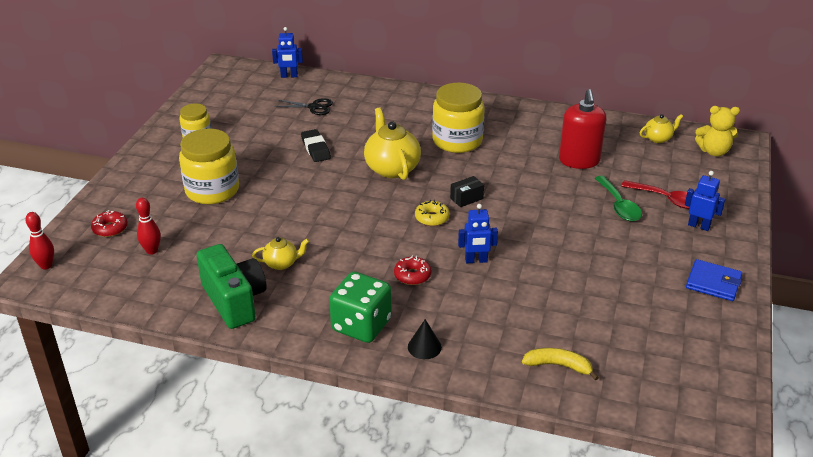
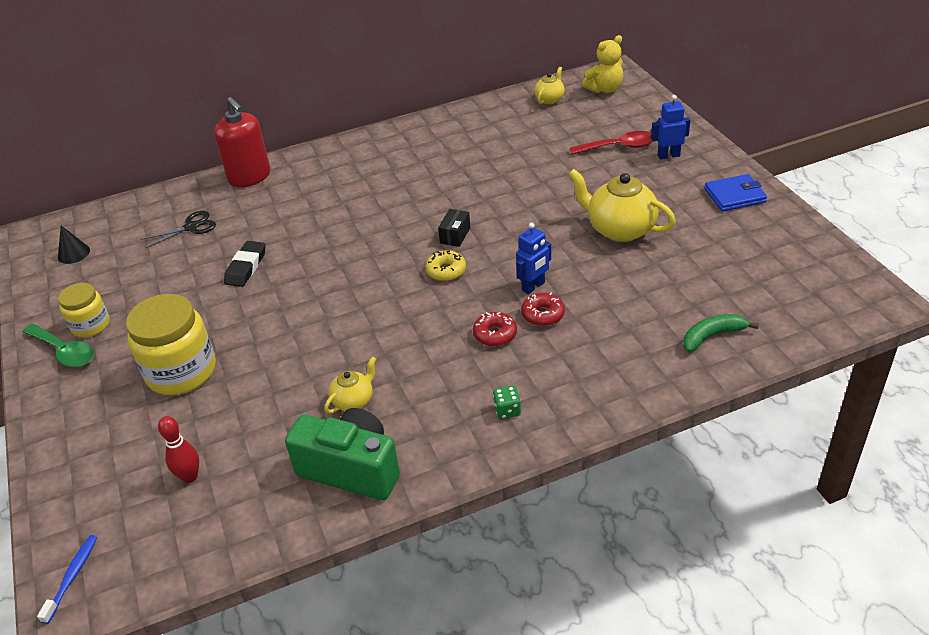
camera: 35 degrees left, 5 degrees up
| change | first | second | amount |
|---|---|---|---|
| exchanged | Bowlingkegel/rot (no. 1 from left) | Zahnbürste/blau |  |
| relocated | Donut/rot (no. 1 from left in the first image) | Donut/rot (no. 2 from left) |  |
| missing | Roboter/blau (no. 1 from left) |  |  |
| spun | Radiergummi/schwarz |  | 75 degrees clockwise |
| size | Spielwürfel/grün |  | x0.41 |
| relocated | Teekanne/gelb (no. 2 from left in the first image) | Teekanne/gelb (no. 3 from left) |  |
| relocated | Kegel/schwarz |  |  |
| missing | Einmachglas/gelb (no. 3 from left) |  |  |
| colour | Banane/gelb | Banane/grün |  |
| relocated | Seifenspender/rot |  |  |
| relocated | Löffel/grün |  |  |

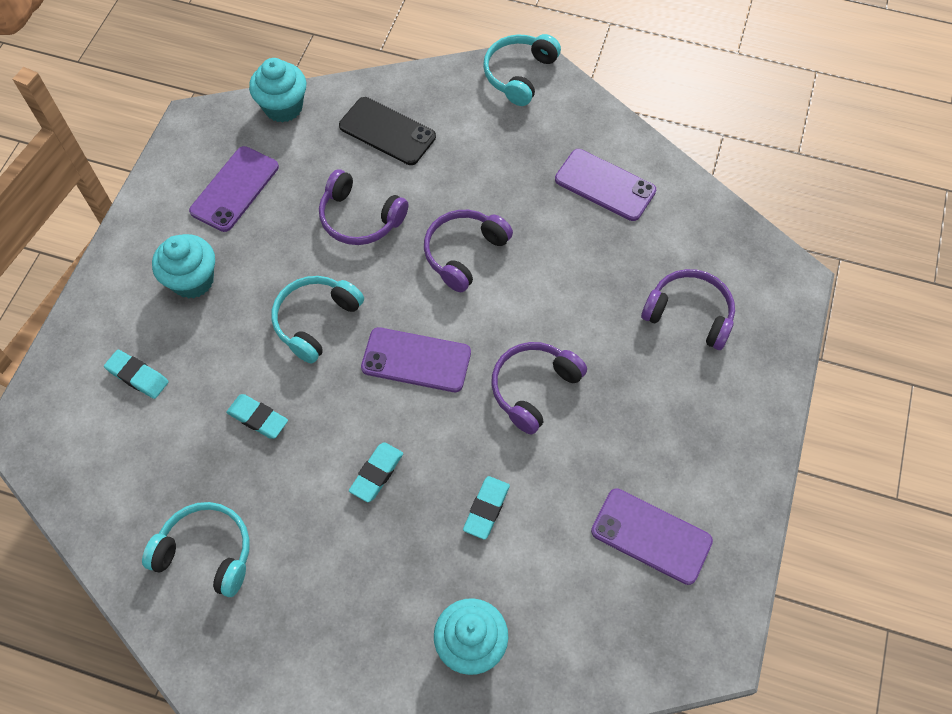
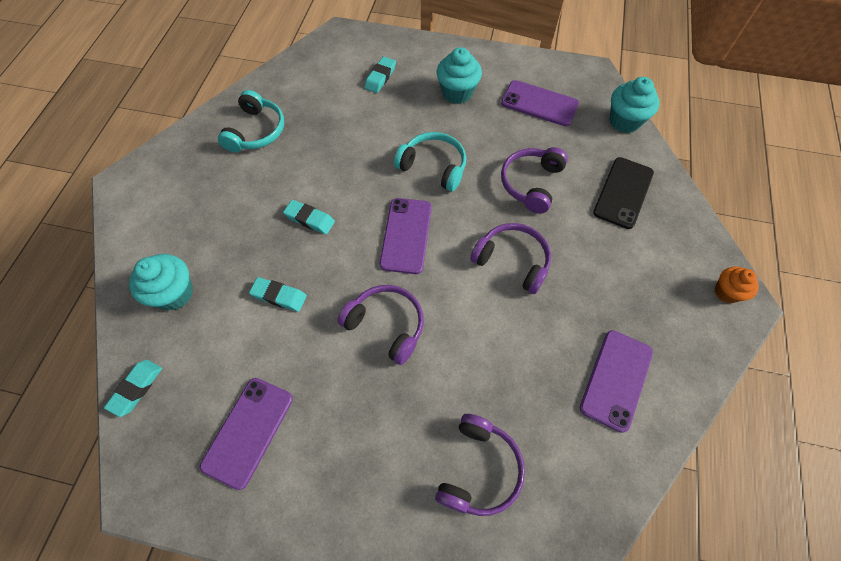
camera: 85 degrees right, 0 degrees up
| change | first | second | amount |
|---|---|---|---|
| relocated | Radiergummi/türkis (no. 2 from left in the first image) | Radiergummi/türkis (no. 1 from left) |  |
| exchanged | Kopfhörer/türkis (no. 3 from left) | Muffin/orange |  |

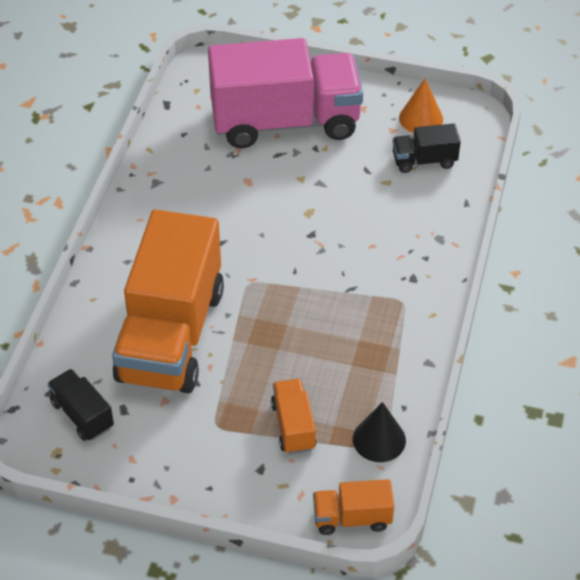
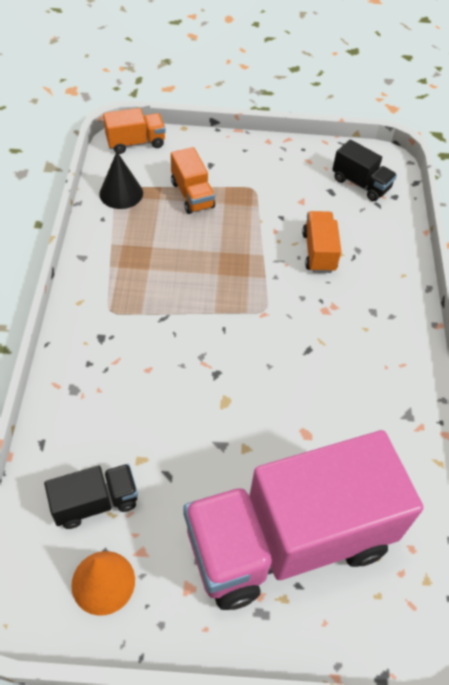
camera: 165 degrees right, 5 degrees up
| change | first | second | amount |
|---|---|---|---|
| size | Lastwagen/orange (no. 1 from left in the first image) | Lastwagen/orange (no. 3 from left) | x0.42 |

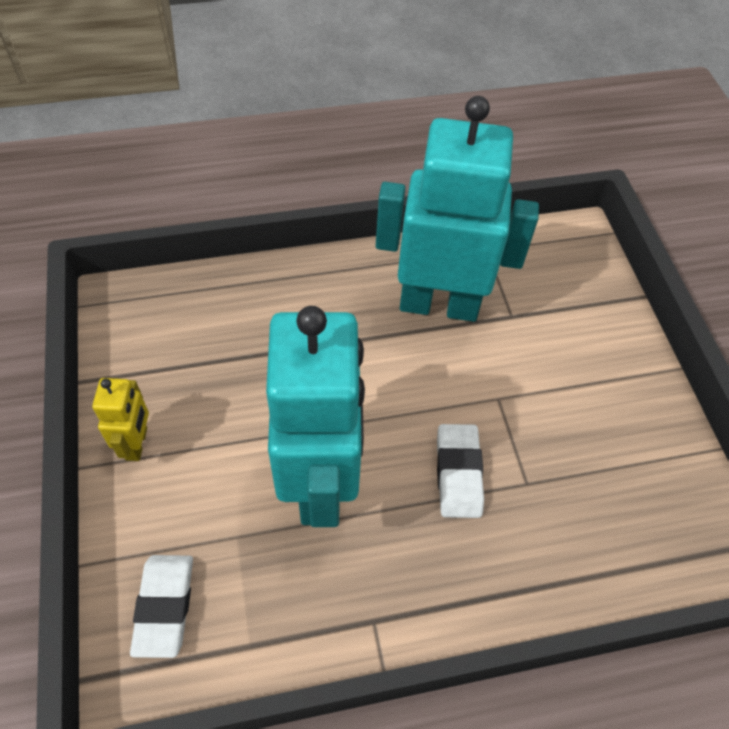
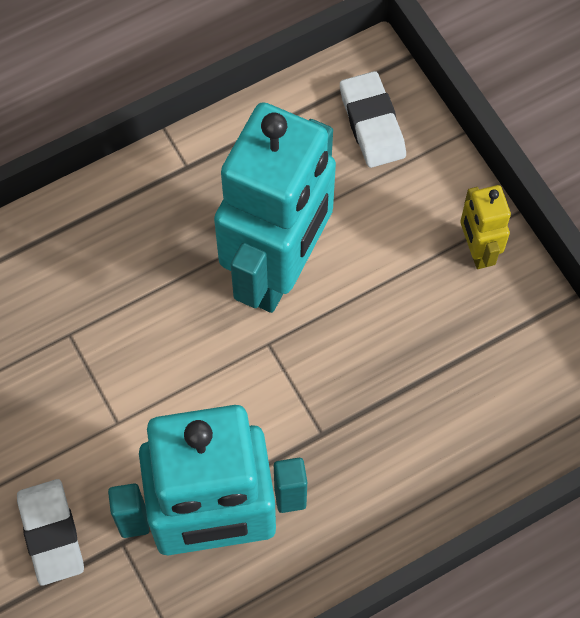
camera: 165 degrees right, 10 degrees up
| change | first | second | amount |
|---|---|---|---|
| spun | Roboter/türkis (no. 1 from left in the first image) | Roboter/türkis (no. 2 from left) | 135 degrees counterclockwise |
| relocated | Radiergummi/weiß (no. 2 from left in the first image) | Radiergummi/weiß (no. 1 from left) |  |

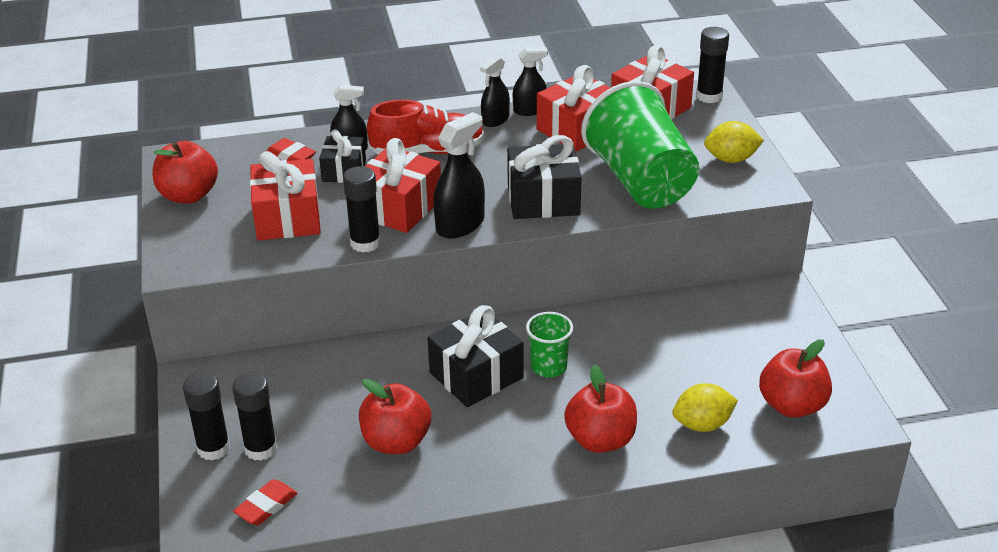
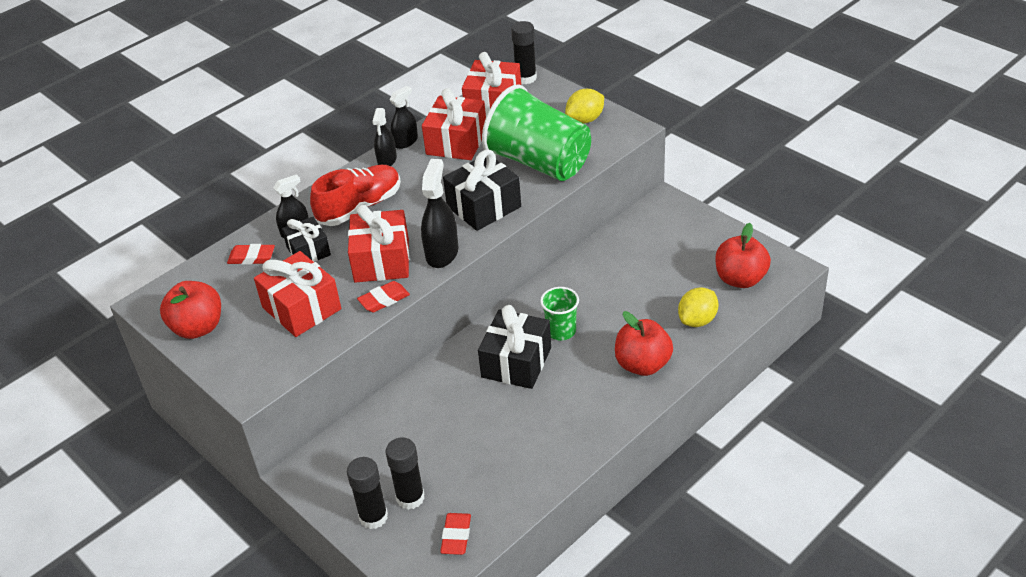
camera: 30 degrees left, 5 degrees up
| change | first | second | amount |
|---|---|---|---|
| exchanged | Klebestift/schwarz (no. 3 from left) | Radiergummi/rot (no. 2 from left) |  |
| missing | Apfel/rot (no. 2 from left) |  |  |

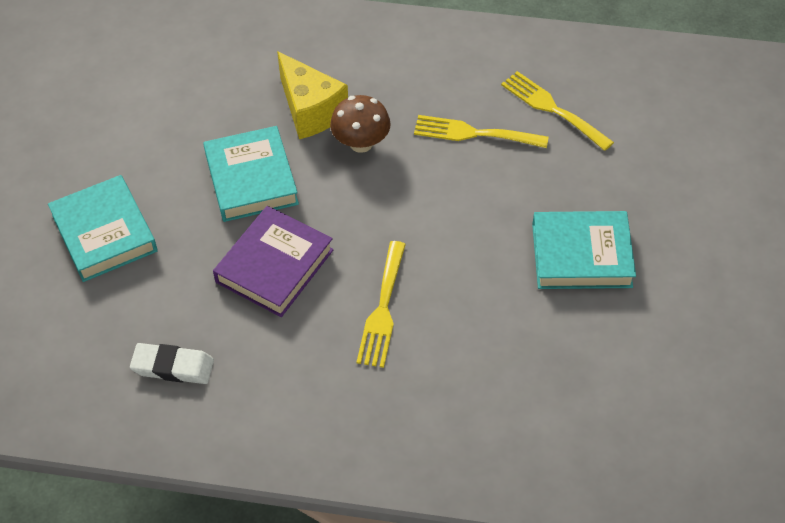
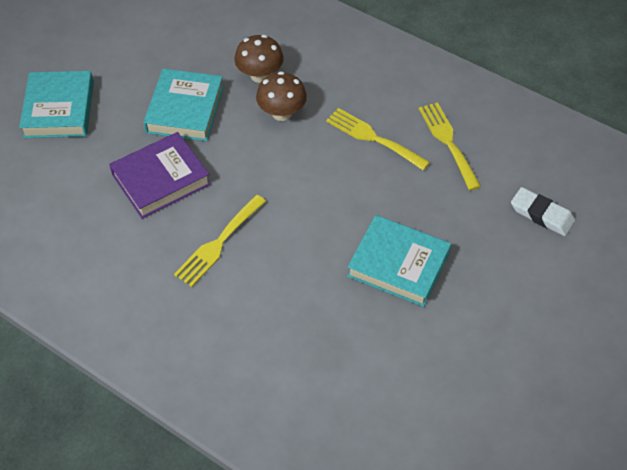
camera: 25 degrees right, 0 degrees up
| change | first | second | amount |
|---|---|---|---|
| relocated | Radiergummi/weiß |  |  |
| exchanged | Käse/gelb | Pilz/braun (no. 1 from left) |  |

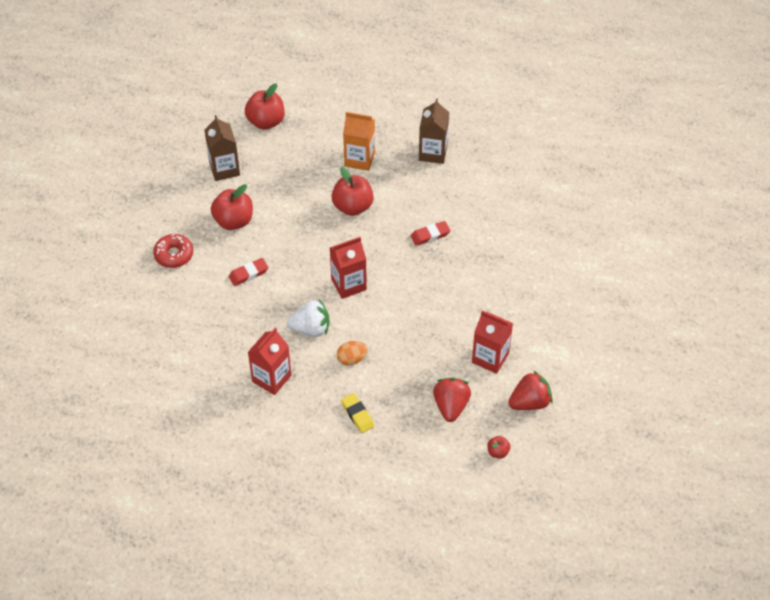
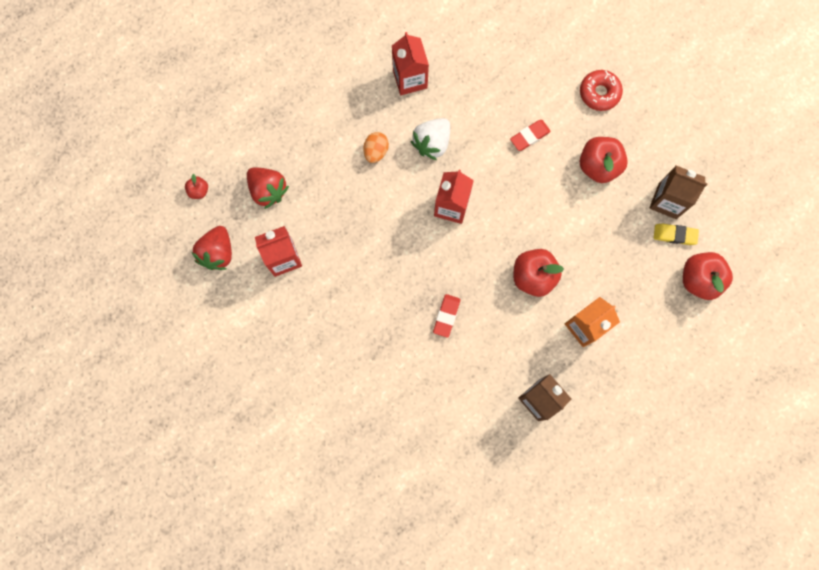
camera: 130 degrees right, 25 degrees up
| change | first | second | amount |
|---|---|---|---|
| spun | Radiergummi/rot (no. 1 from left in the first image) | Radiergummi/rot (no. 2 from left) | 45 degrees clockwise |
| relocated | Radiergummi/gelb |  |  |

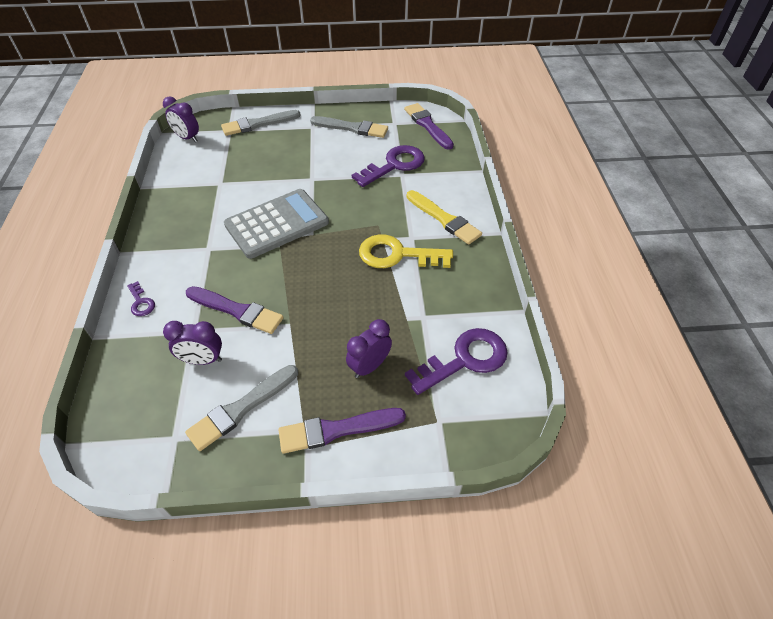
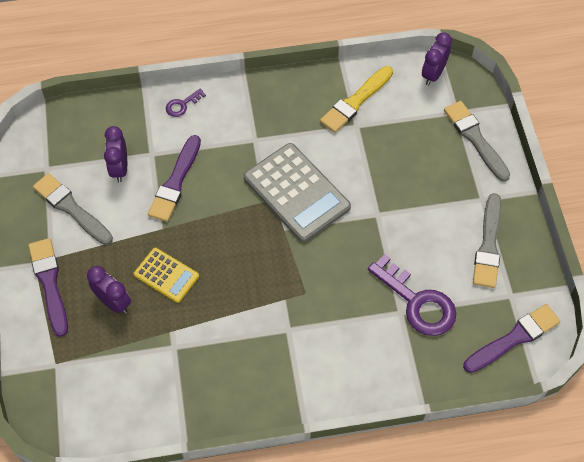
camera: 85 degrees right, 10 degrees up
| change | first | second | amount |
|---|---|---|---|
| missing | Schlüssel/gelb |  |  |
| missing | Schlüssel/lila (no. 3 from left) |  |  |
| relocated | Pinsel/gelb |  |  |
| appeared |  | Taschenrechner/gelb |  |

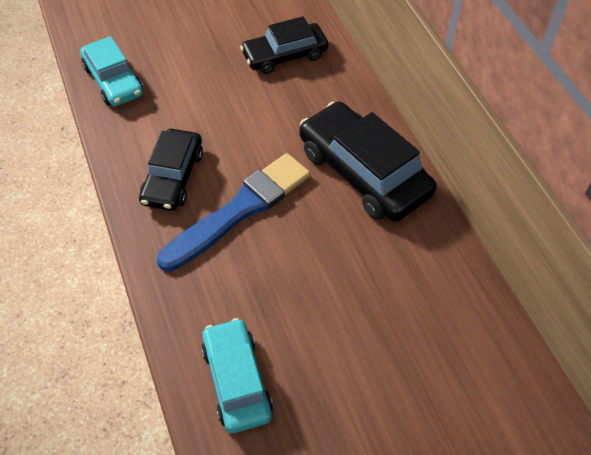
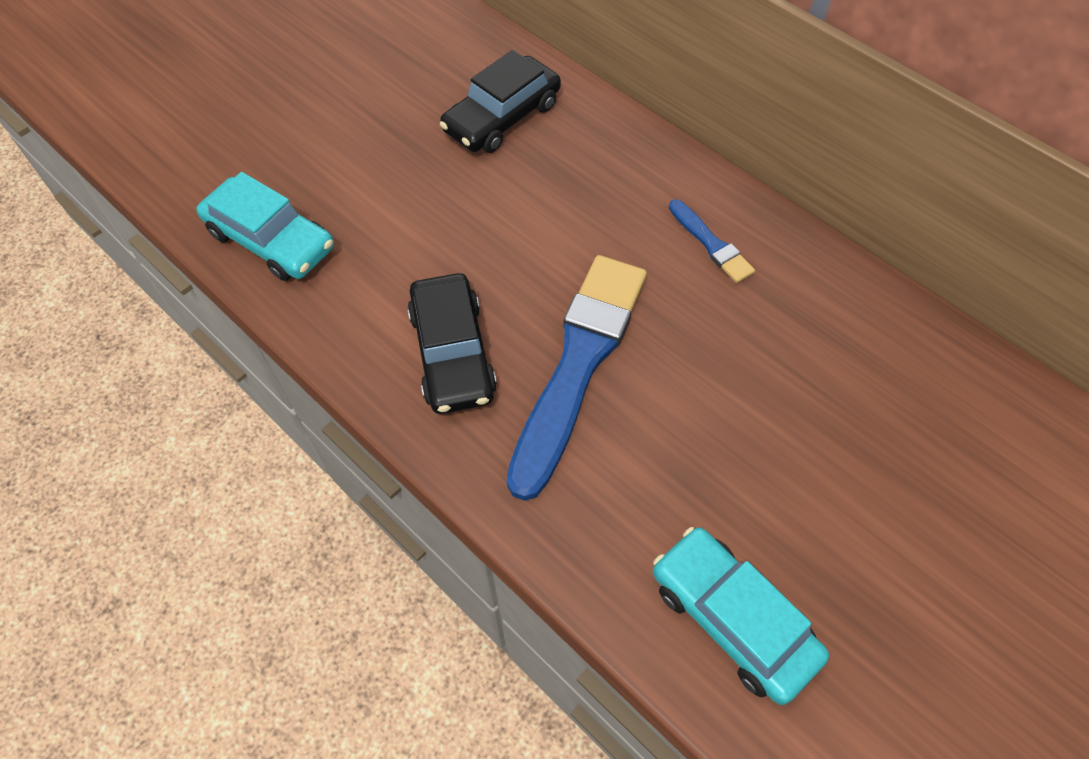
camera: 25 degrees left, 5 degrees up
| change | first | second | amount |
|---|---|---|---|
| exchanged | Auto/schwarz (no. 3 from left) | Pinsel/blau (no. 2 from left) |  |

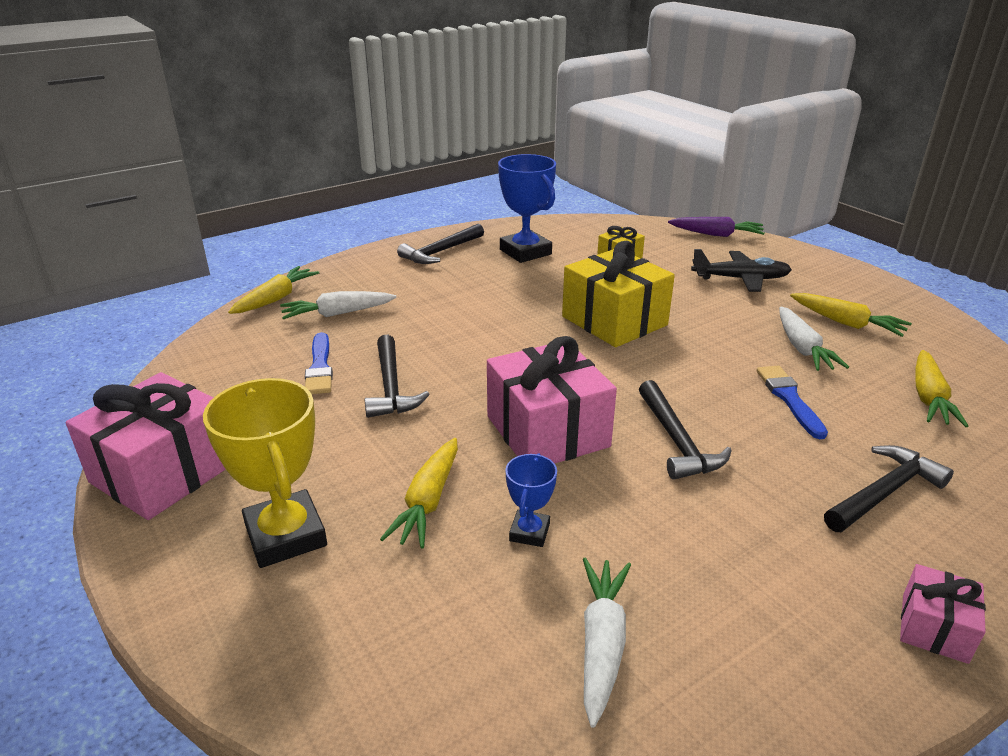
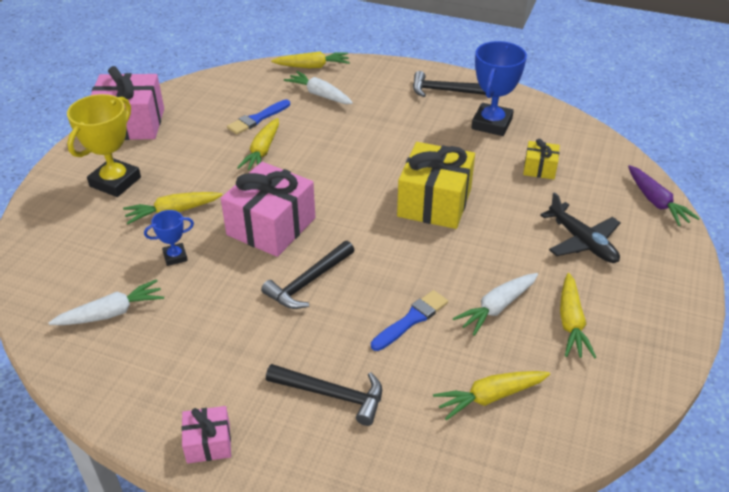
camera: 55 degrees right, 10 degrees up
| change | first | second | amount |
|---|---|---|---|
| exchanged | Hammer/schwarz (no. 1 from left) | Karotte/gelb (no. 2 from left) |  |

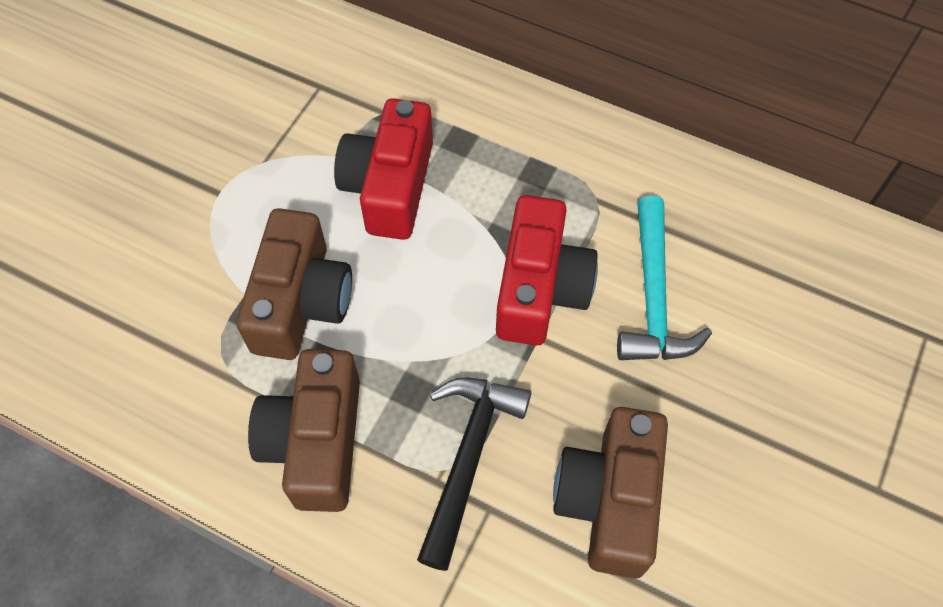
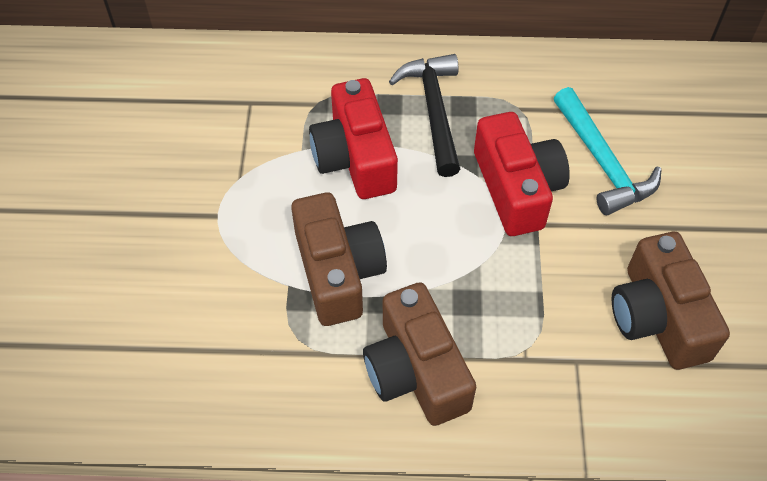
camera: 25 degrees left, 5 degrees down
| change | first | second | amount |
|---|---|---|---|
| relocated | Hammer/schwarz |  |  |

